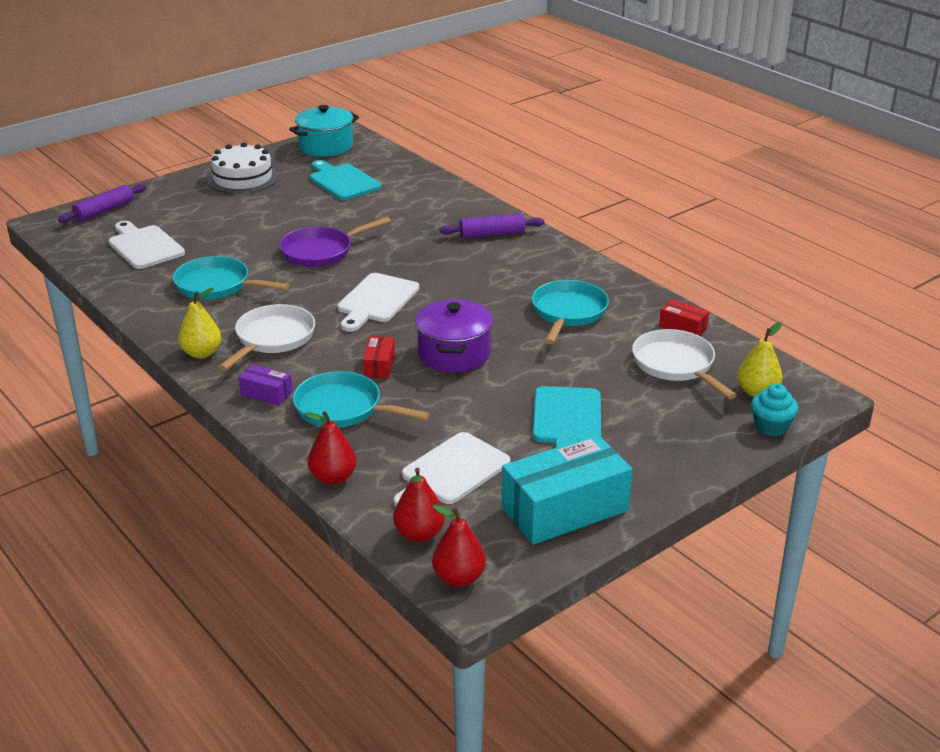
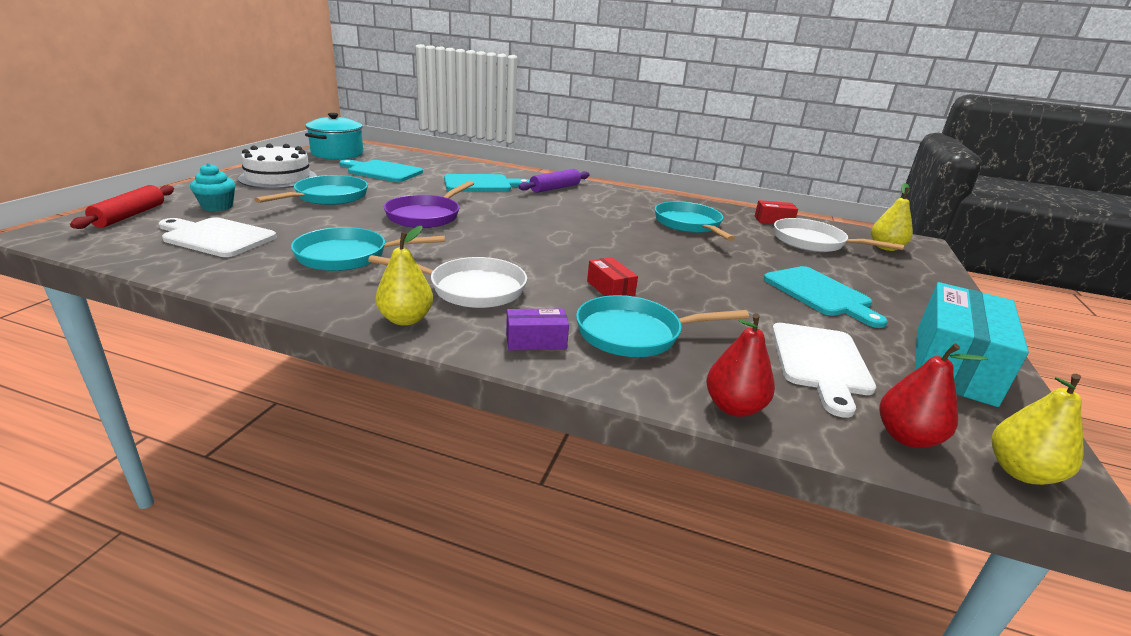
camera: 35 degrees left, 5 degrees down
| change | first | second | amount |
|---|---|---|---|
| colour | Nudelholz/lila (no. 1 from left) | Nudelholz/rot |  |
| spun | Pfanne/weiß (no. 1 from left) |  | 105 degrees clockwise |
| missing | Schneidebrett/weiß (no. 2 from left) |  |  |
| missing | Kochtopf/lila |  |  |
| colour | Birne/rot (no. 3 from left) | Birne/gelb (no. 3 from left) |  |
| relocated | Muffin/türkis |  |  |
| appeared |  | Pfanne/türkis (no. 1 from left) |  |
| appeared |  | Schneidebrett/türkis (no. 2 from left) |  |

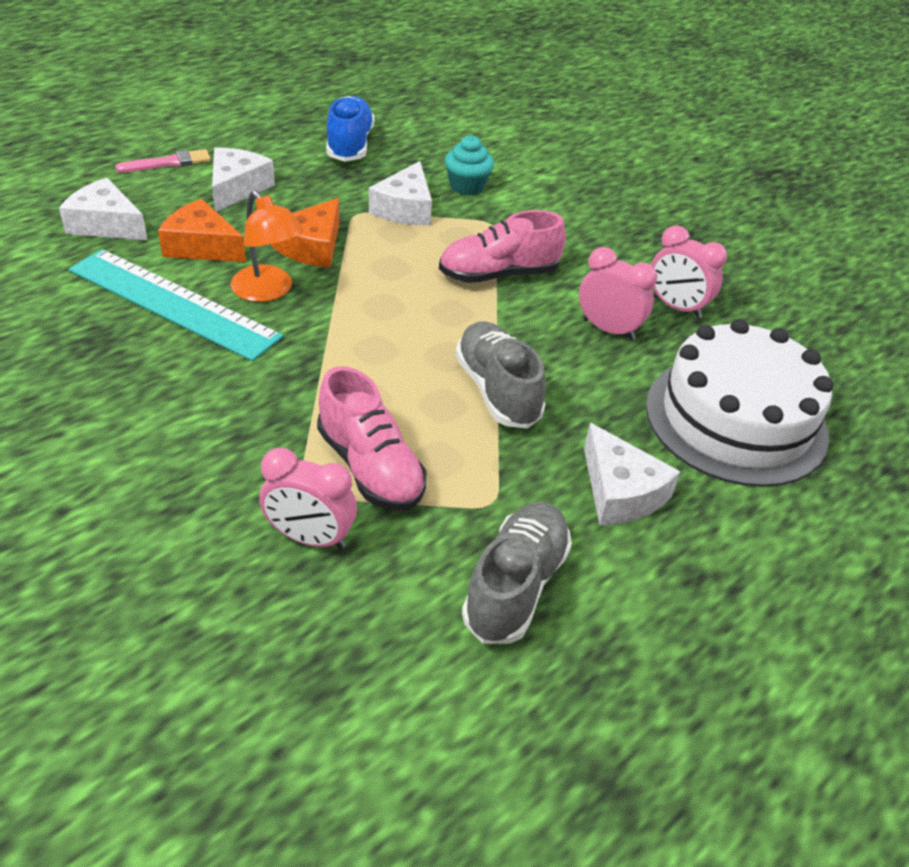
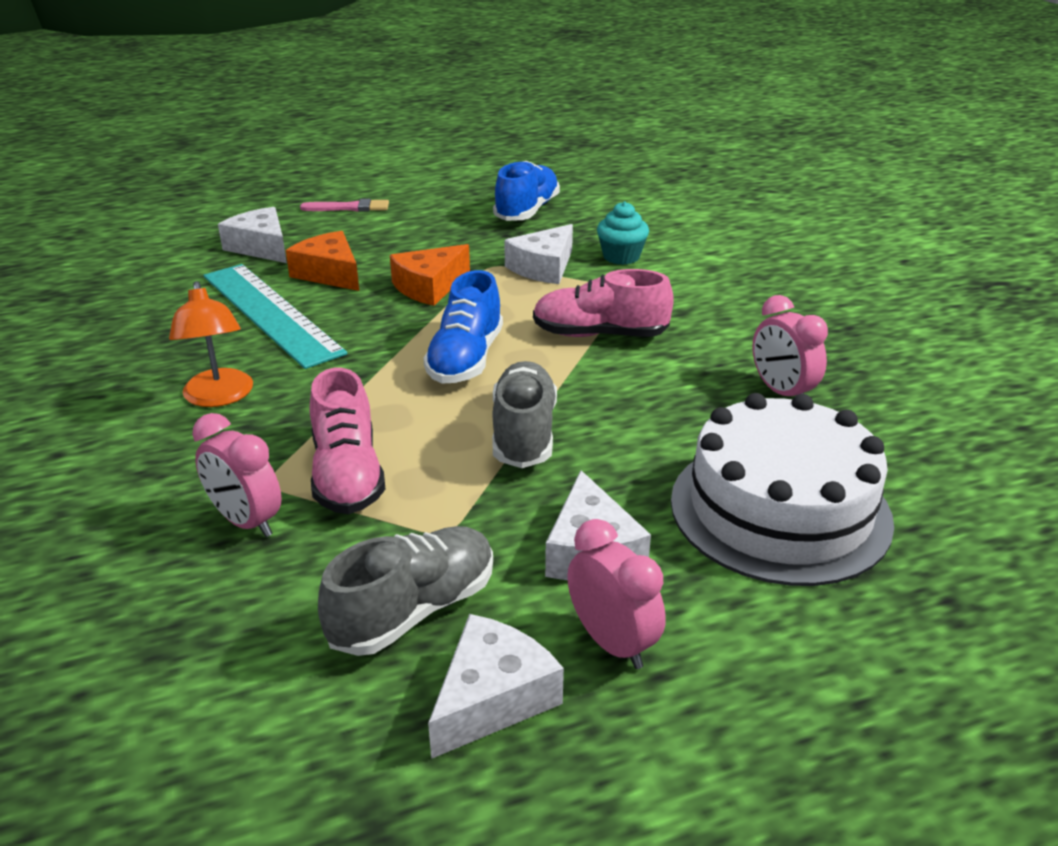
camera: 25 degrees right, 10 degrees down
| change | first | second | amount |
|---|---|---|---|
| relocated | Käse/weiß (no. 2 from left) |  |  |
| relocated | Lampe/orange |  |  |
| relocated | Wecker/rosa (no. 2 from left) |  |  |
| appeared |  | Schuh/blau (no. 1 from left) |  |

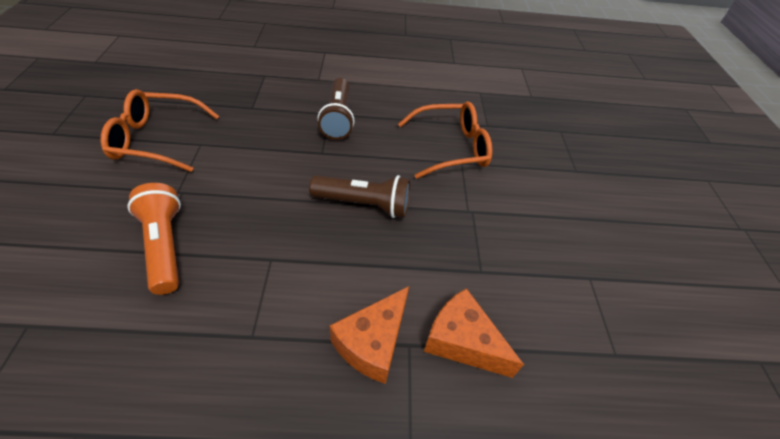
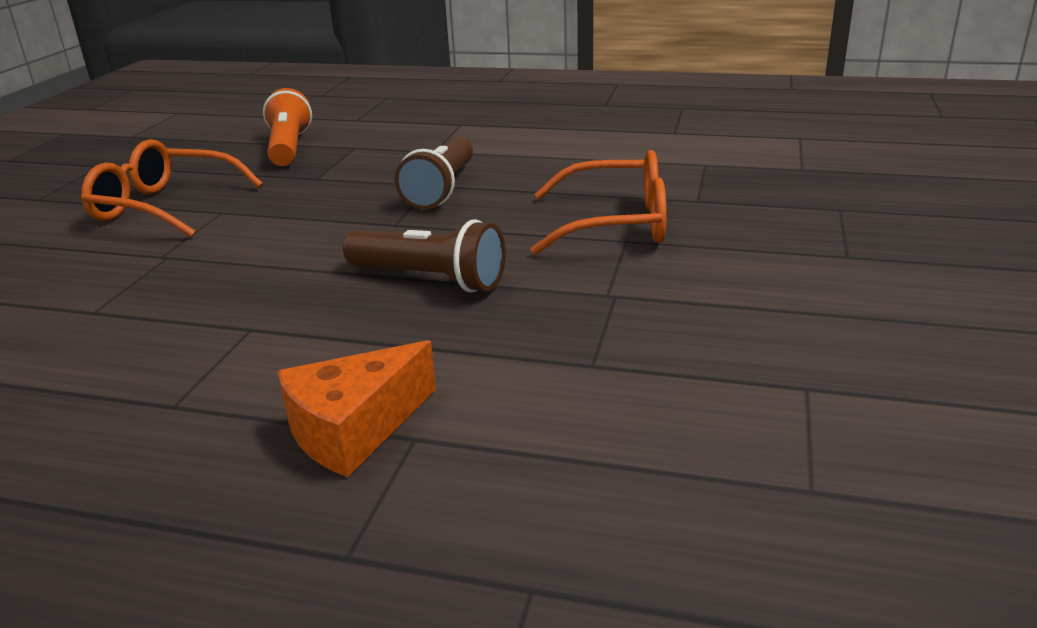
camera: 20 degrees right, 20 degrees down
| change | first | second | amount |
|---|---|---|---|
| relocated | Taschenlampe/orange |  |  |
| missing | Käse/orange (no. 2 from left) |  |  |

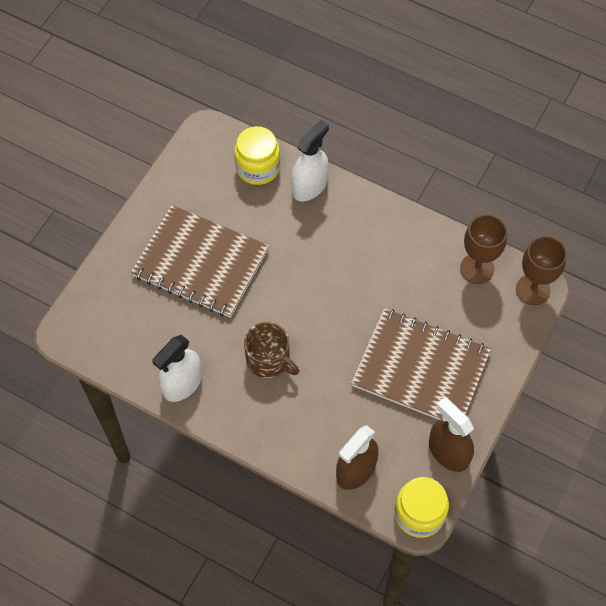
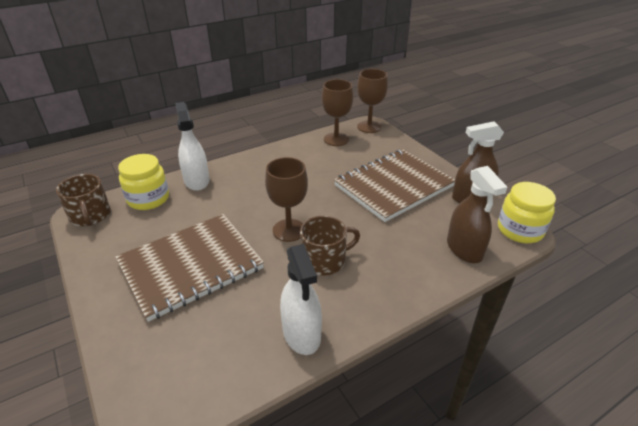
camera: 60 degrees left, 25 degrees down
| change | first | second | amount |
|---|---|---|---|
| appeared |  | Tasse/braun (no. 1 from left) |  |
| appeared |  | Kelch/braun (no. 1 from left) |  |

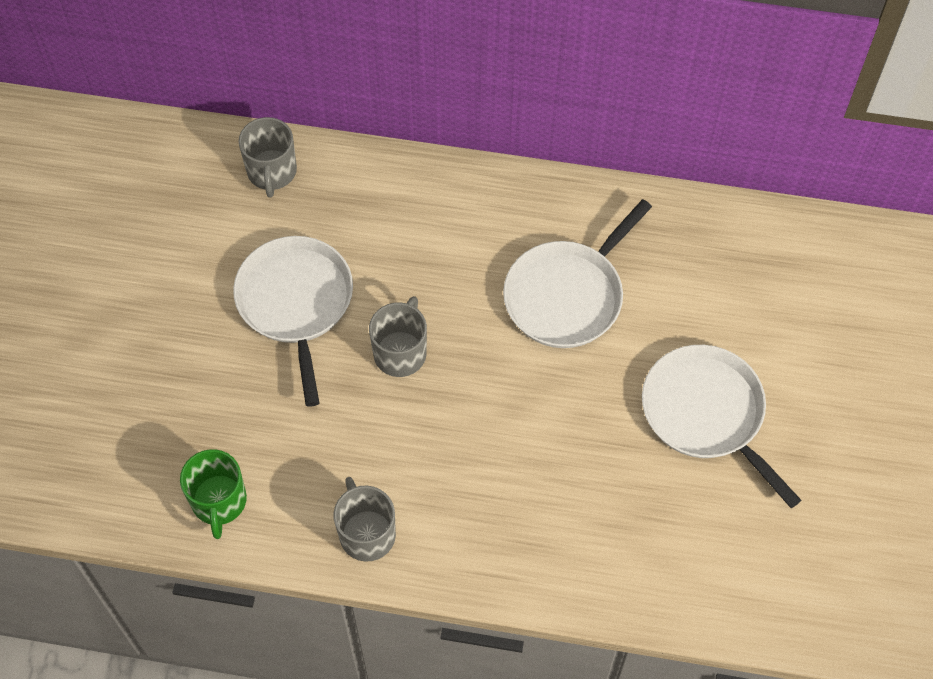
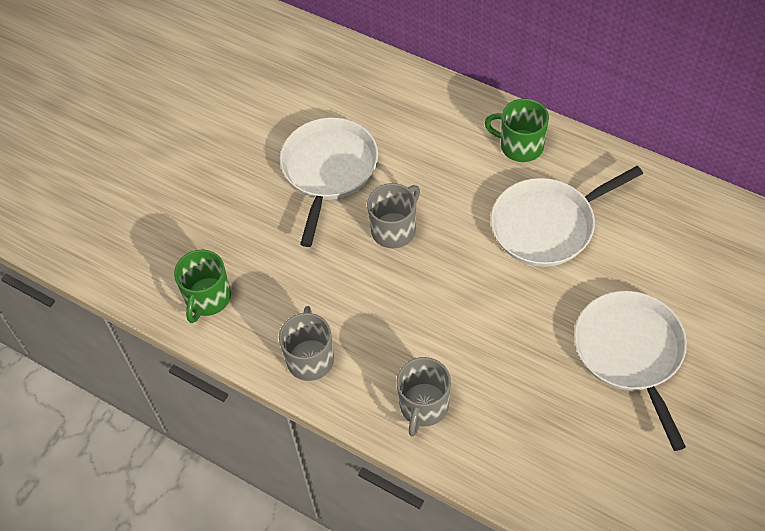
camera: 25 degrees right, 5 degrees down
| change | first | second | amount |
|---|---|---|---|
| relocated | Tasse/grau (no. 1 from left in the first image) | Tasse/grau (no. 3 from left) |  |
| appeared |  | Tasse/grün (no. 2 from left) |  |

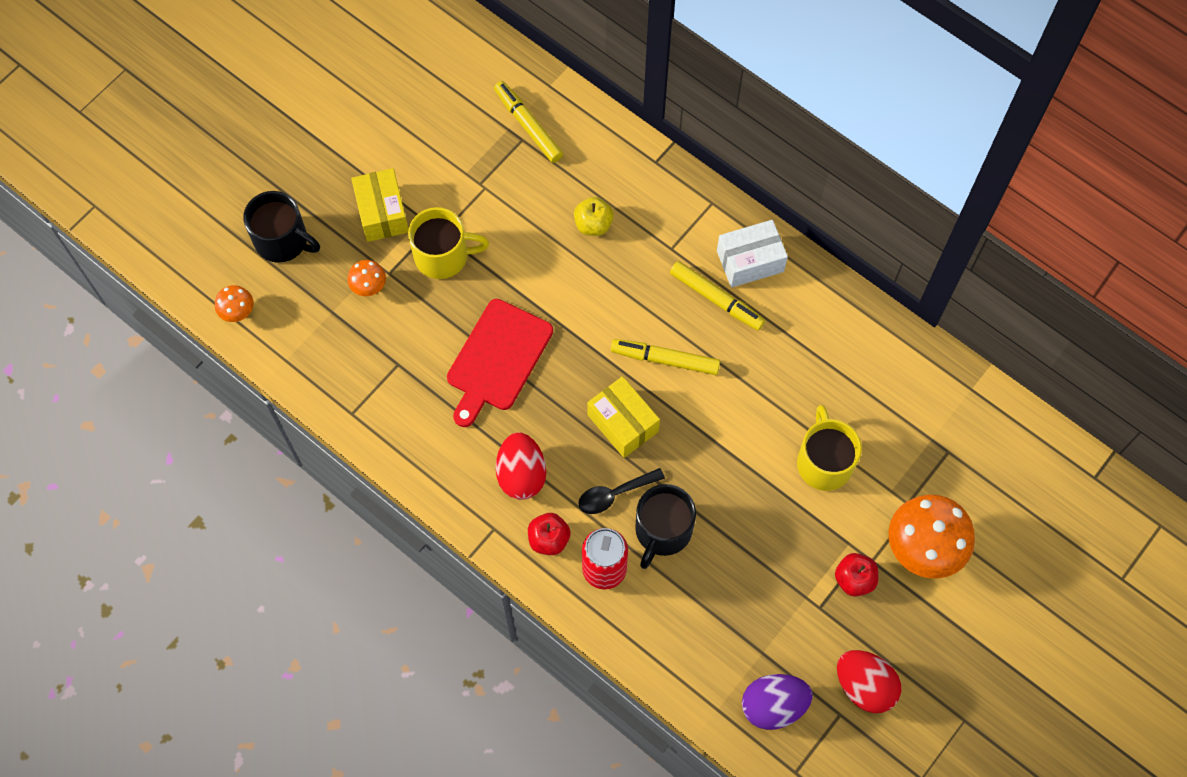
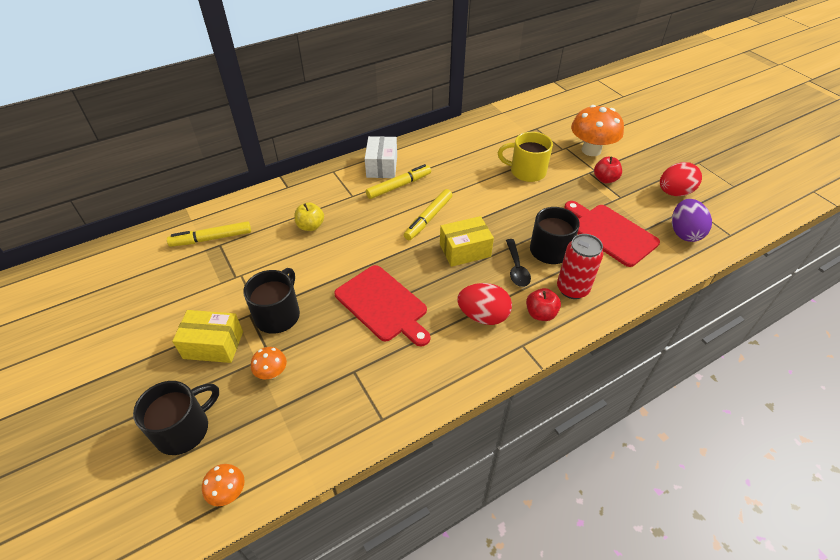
camera: 70 degrees left, 20 degrees down
| change | first | second | amount |
|---|---|---|---|
| colour | Tasse/gelb (no. 1 from left) | Tasse/schwarz (no. 2 from left) |  |
| appeared |  | Schneidebrett/rot (no. 2 from left) |  |

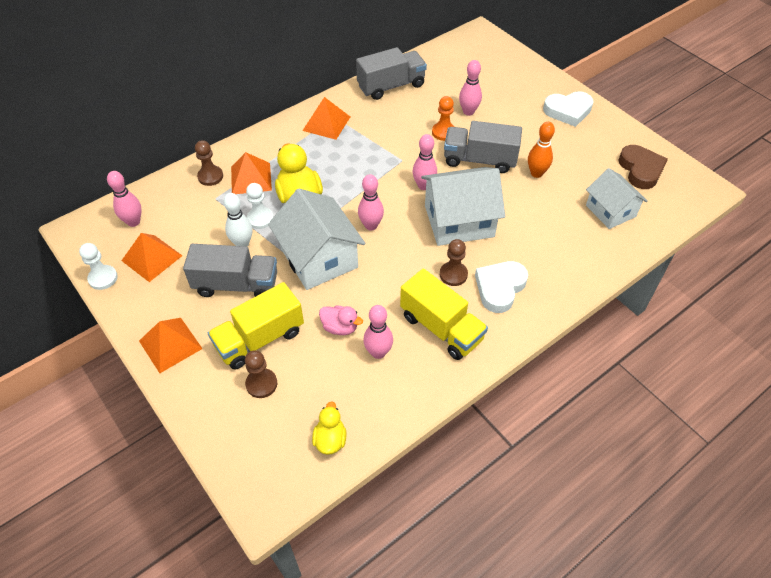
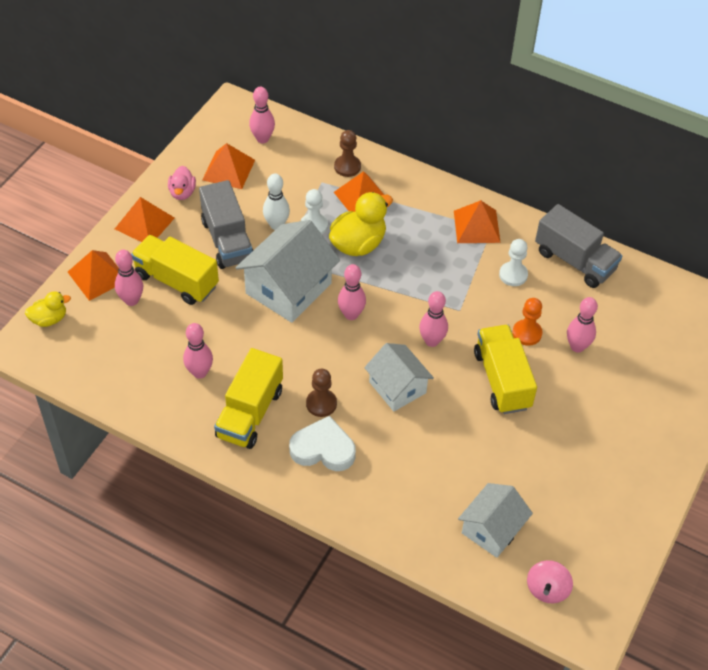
camera: 65 degrees right, 0 degrees up
| change | first | second | amount |
|---|---|---|---|
| relocated | Bauer/weiß (no. 1 from left in the first image) | Bauer/weiß (no. 2 from left) |  |
| exchanged | Bauer/braun (no. 2 from left) | Bowlingkegel/rosa (no. 1 from left) |  |
| relocated | Ente/gelb (no. 2 from left in the first image) | Ente/gelb (no. 1 from left) |  |
| relocated | Ente/rosa |  |  |
| size | Haus/weiß (no. 2 from left) |  | x0.64 |
| colour | Lastwagen/grau (no. 3 from left) | Lastwagen/gelb (no. 3 from left) |  |
| missing | Bowlingkegel/orange |  |  |
| missing | Herz/weiß (no. 2 from left) |  |  |
| missing | Herz/braun |  |  |
| appeared |  | Pyramide/orange (no. 1 from left) |  |
| appeared |  | Kreisel/rosa |  |

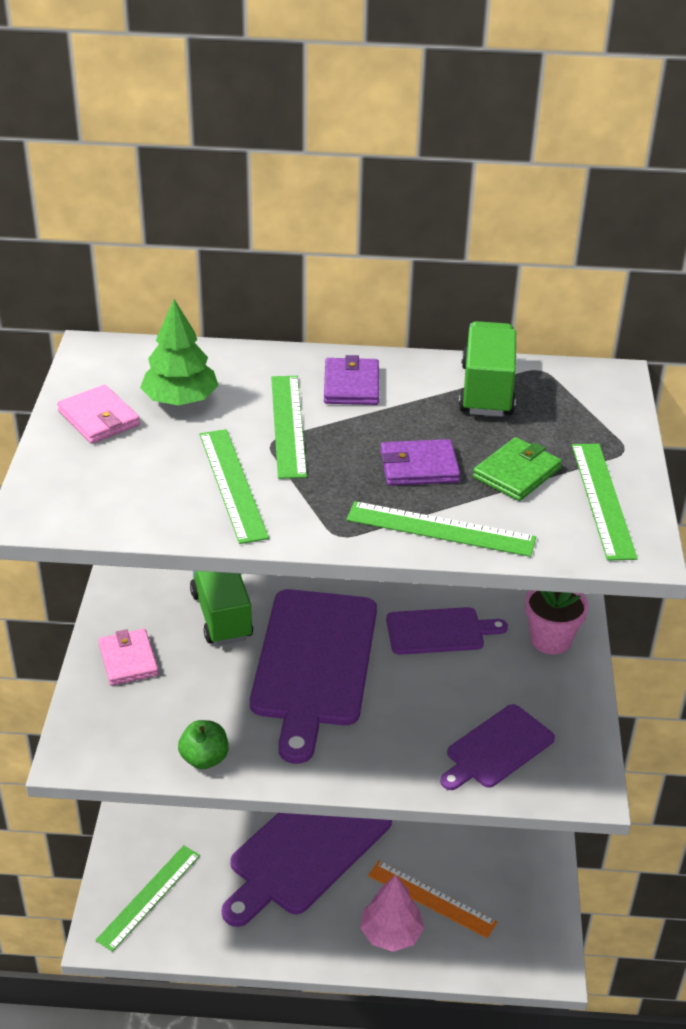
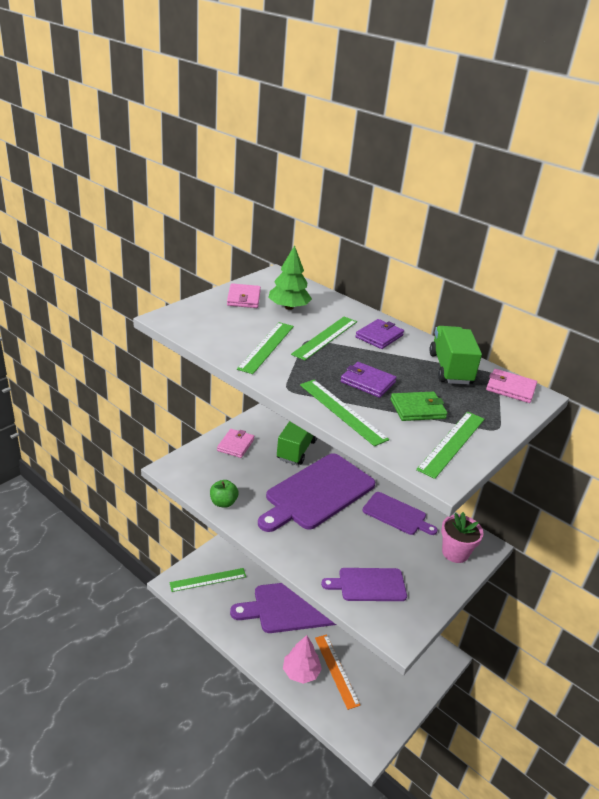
camera: 35 degrees right, 5 degrees down
| change | first | second | amount |
|---|---|---|---|
| spun | Lastwagen/grün (no. 2 from left) |  | 45 degrees counterclockwise |
| appeared |  | Geldbörse/rosa (no. 3 from left) |  |

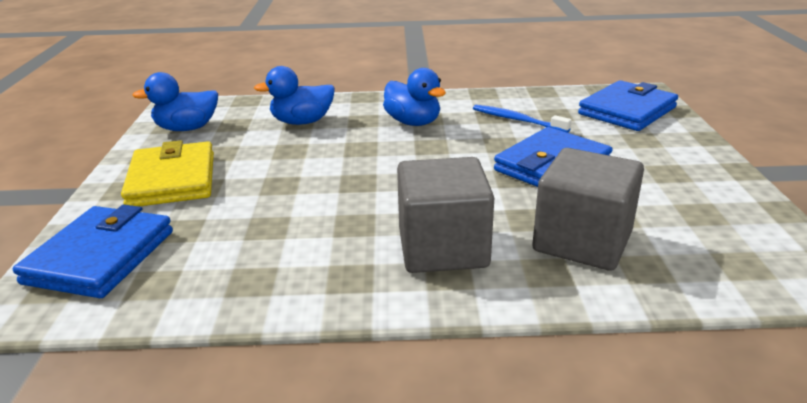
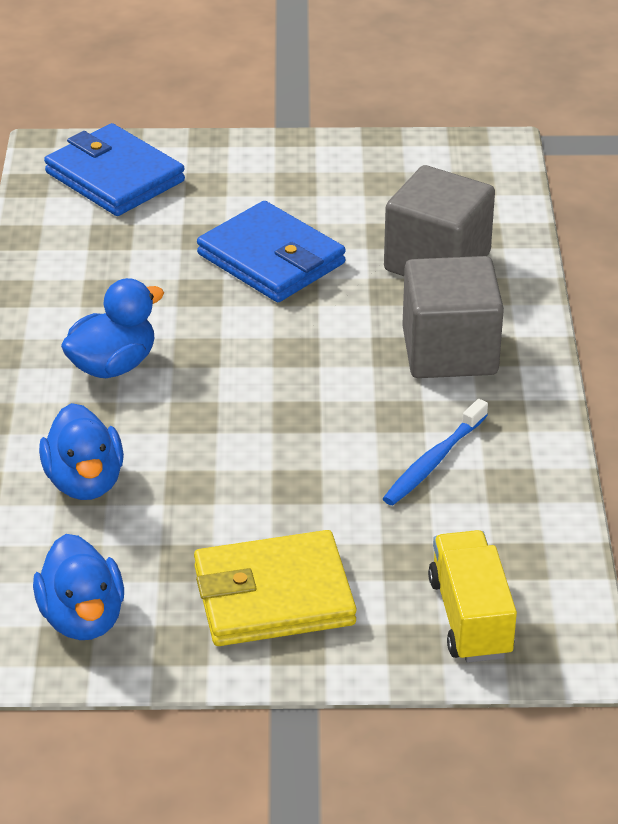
camera: 90 degrees left, 10 degrees up
| change | first | second | amount |
|---|---|---|---|
| exchanged | Geldbörse/blau (no. 1 from left) | Lastwagen/gelb |  |
| relocated | Zahnbürste/blau |  |  |

